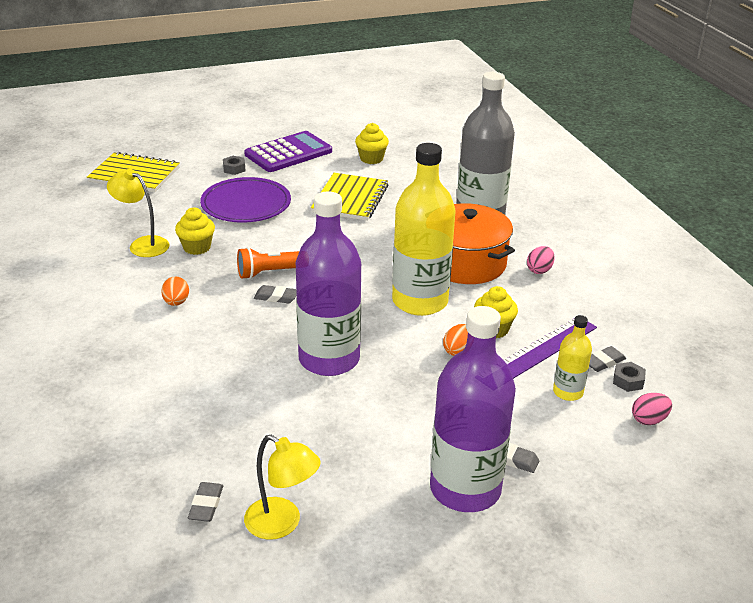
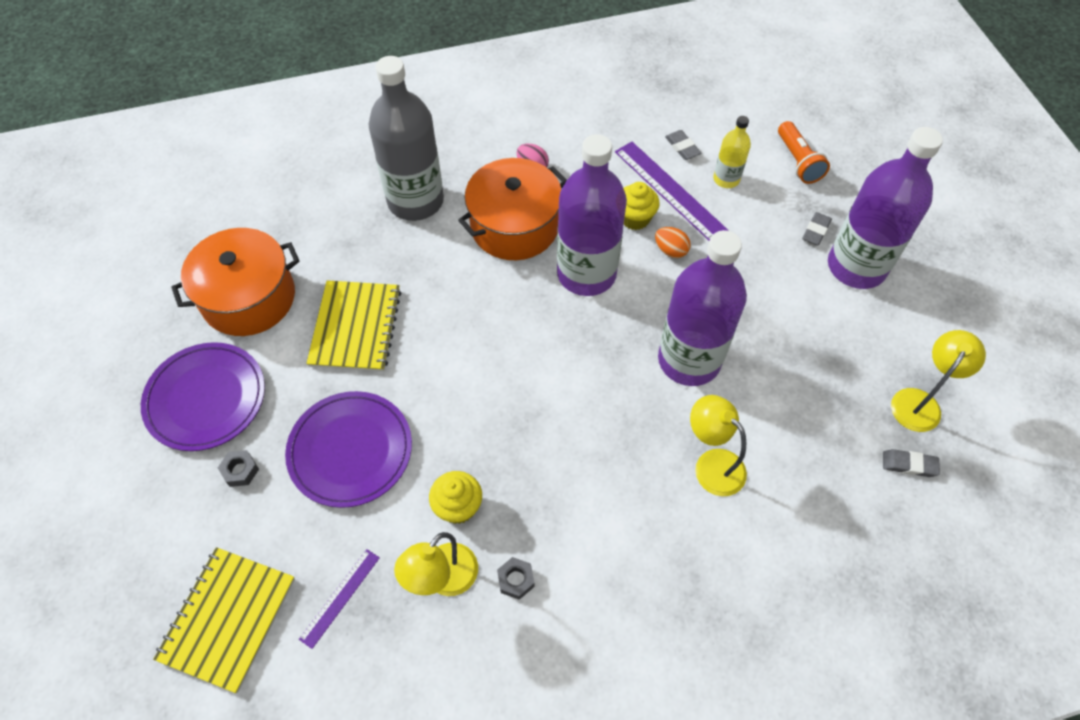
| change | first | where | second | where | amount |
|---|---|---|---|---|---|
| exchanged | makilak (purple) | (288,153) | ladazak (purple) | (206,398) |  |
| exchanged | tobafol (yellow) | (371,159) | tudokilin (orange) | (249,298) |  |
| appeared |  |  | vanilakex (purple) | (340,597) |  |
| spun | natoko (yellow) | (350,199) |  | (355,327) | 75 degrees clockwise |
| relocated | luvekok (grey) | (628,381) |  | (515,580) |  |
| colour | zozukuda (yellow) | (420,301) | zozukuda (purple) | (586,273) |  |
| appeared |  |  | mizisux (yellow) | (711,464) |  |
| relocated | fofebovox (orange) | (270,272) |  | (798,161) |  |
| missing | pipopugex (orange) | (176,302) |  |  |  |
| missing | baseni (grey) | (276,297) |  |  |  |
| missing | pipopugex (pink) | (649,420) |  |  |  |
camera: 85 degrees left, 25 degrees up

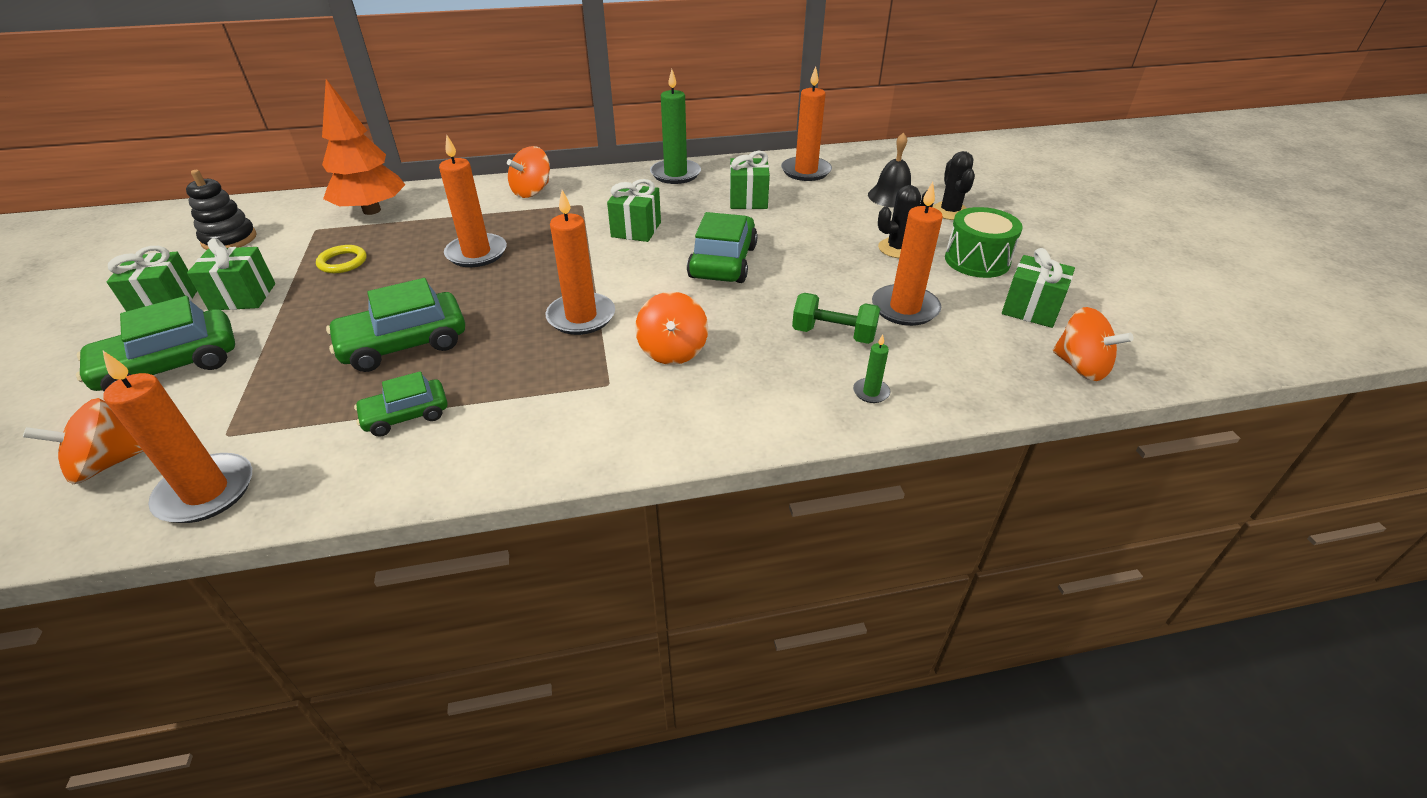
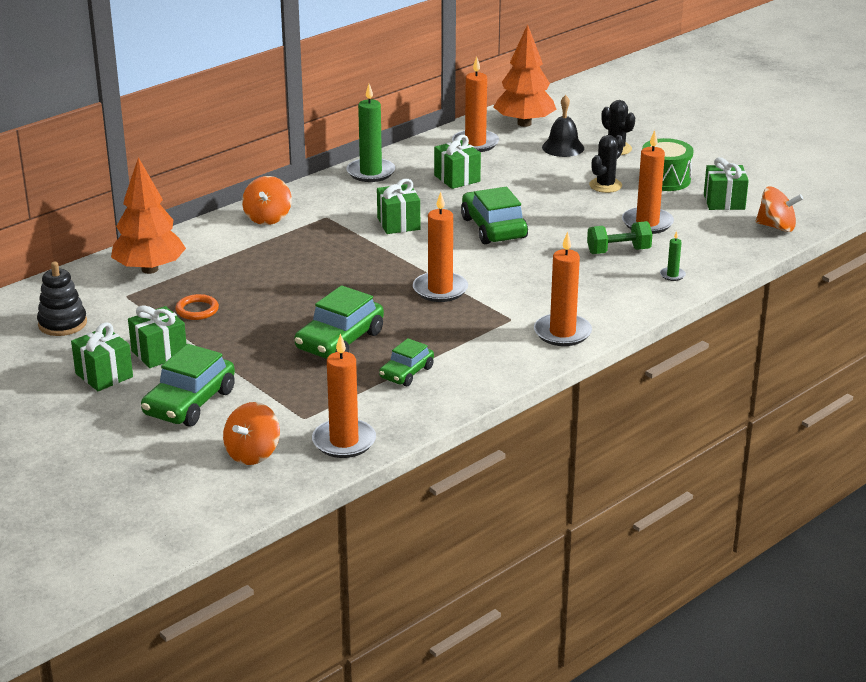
| change | first | where | second | where | amount |
|---|---|---|---|---|---|
| colour | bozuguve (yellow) | (342,262) | bozuguve (orange) | (197,310) |  |
| appeared |  |  | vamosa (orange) | (524,123) |  |
| relocated | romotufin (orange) | (476,253) |  | (562,333) |  |
| missing | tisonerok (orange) | (672,351) |  |  |  |
camera: 30 degrees left, 10 degrees down

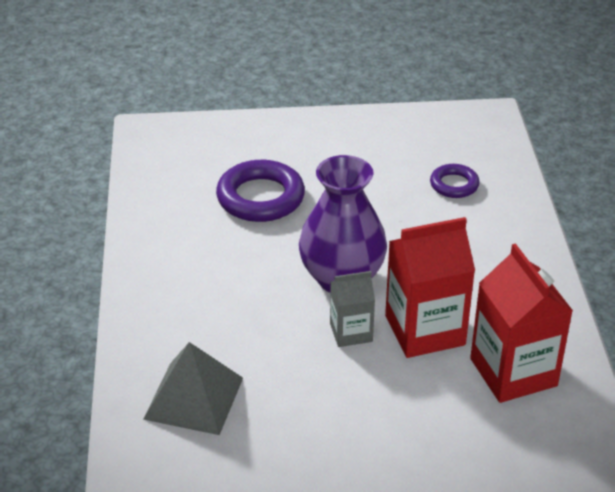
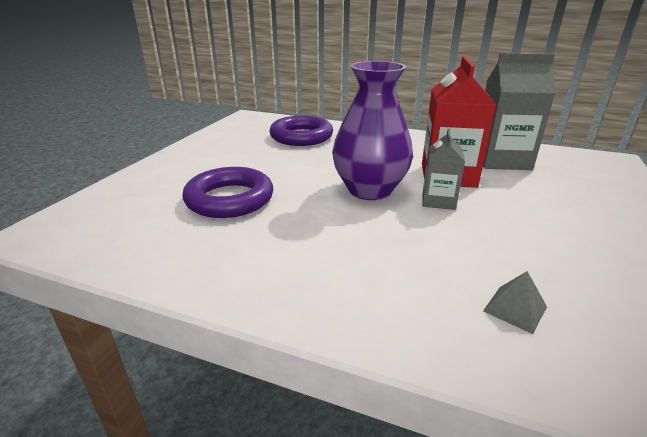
| change | first | where | second | where | amount |
|---|---|---|---|---|---|
| size | bozuguve (purple) | (454,185) |  | (301,136) | x1.77 |
| colour | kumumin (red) | (513,372) | kumumin (grey) | (501,160) |  |
| size | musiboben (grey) | (194,398) |  | (515,308) | x0.49 |
camera: 65 degrees left, 10 degrees down

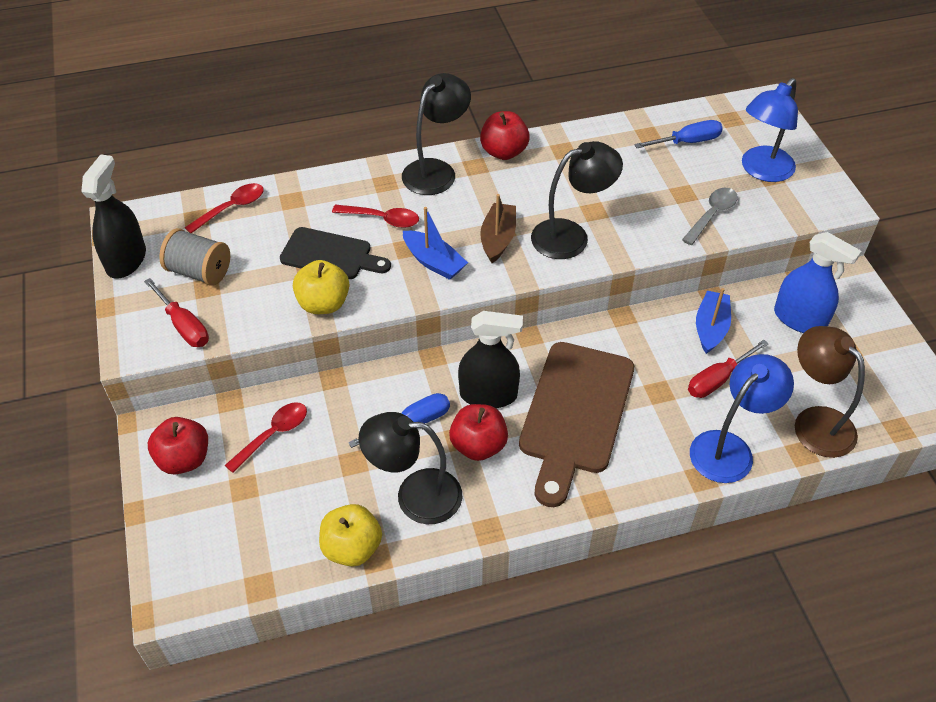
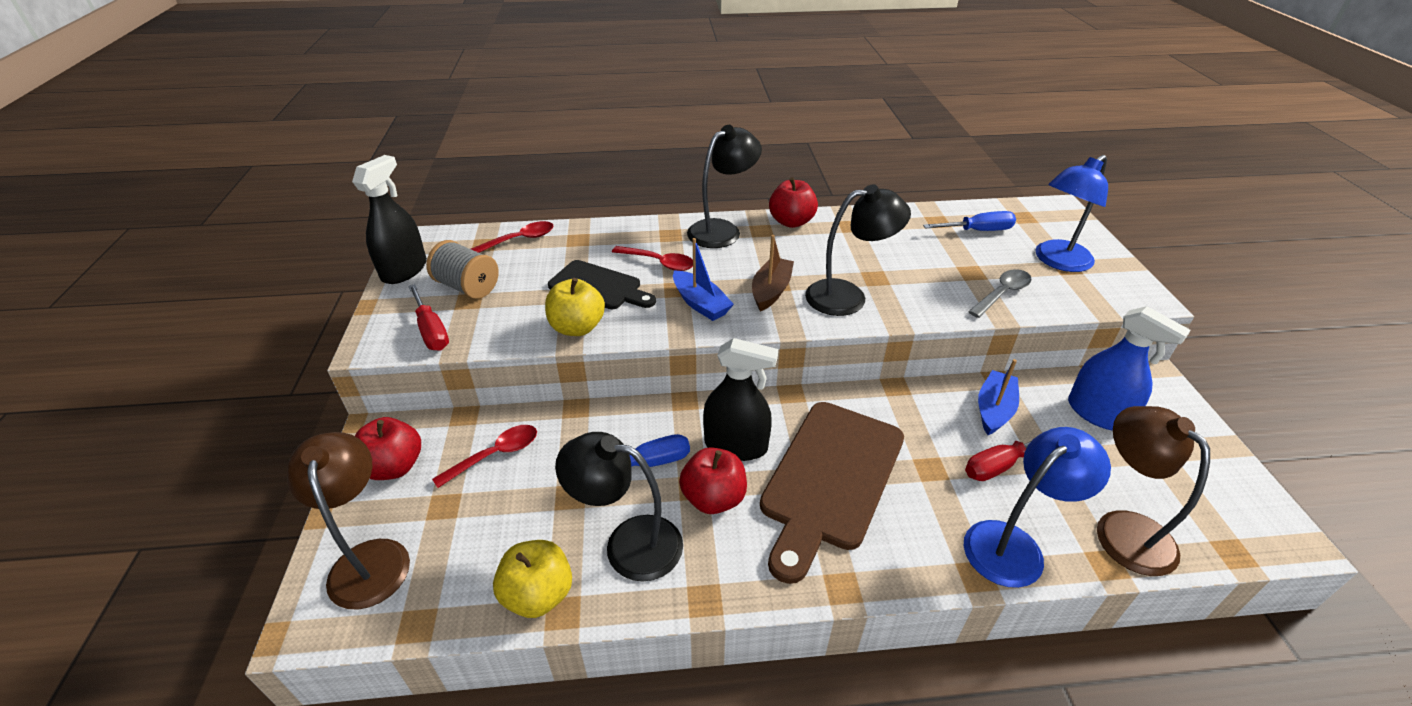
| change | first | where | second | where | amount |
|---|---|---|---|---|---|
| appeared |  |  | mizisux (brown) | (369,558) |  |
camera: 10 degrees right, 10 degrees down

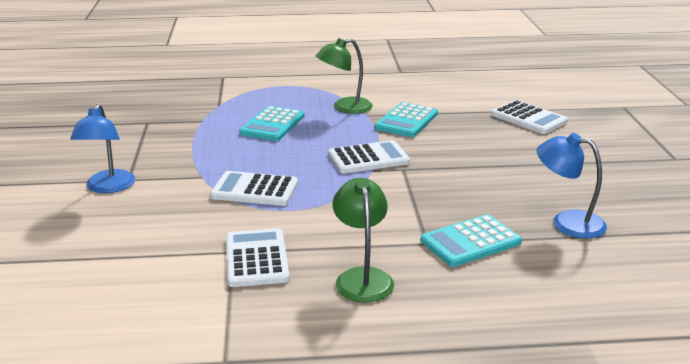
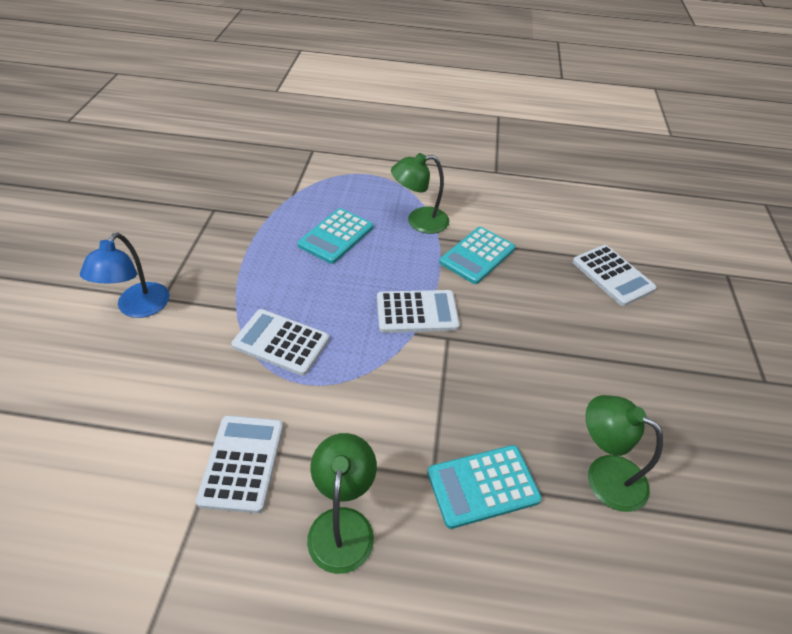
| change | first | where | second | where | amount |
|---|---|---|---|---|---|
| colour | mizisux (blue) | (567,222) | mizisux (green) | (604,475) |  |
camera: 10 degrees right, 20 degrees up

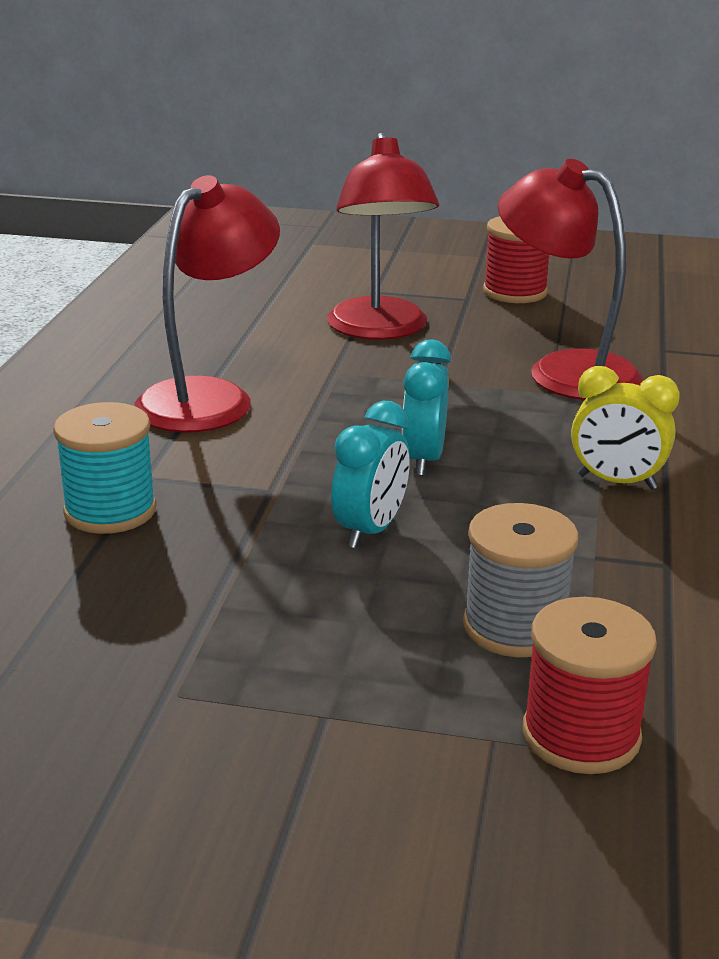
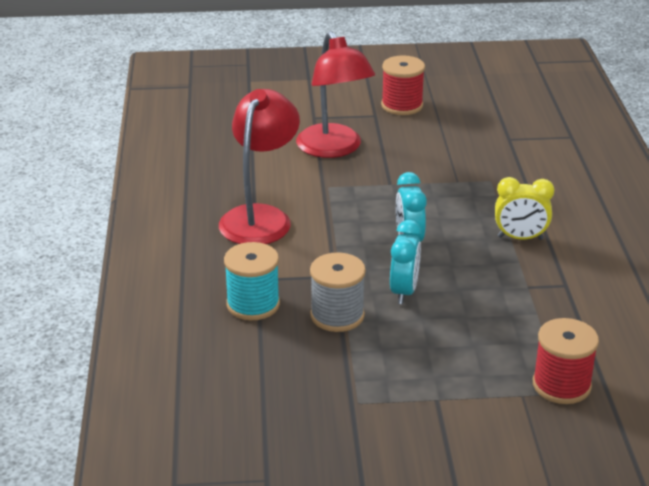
| change | first | where | second | where | amount |
|---|---|---|---|---|---|
| relocated | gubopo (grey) | (515,626) |  | (337,315) |  |
| missing | mizisux (red) | (564,370) |  |  |  |
camera: 15 degrees left, 5 degrees up

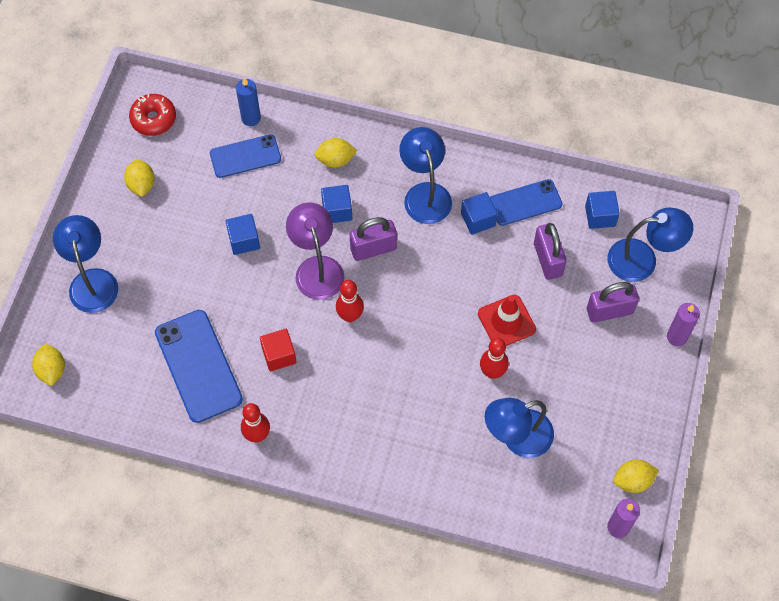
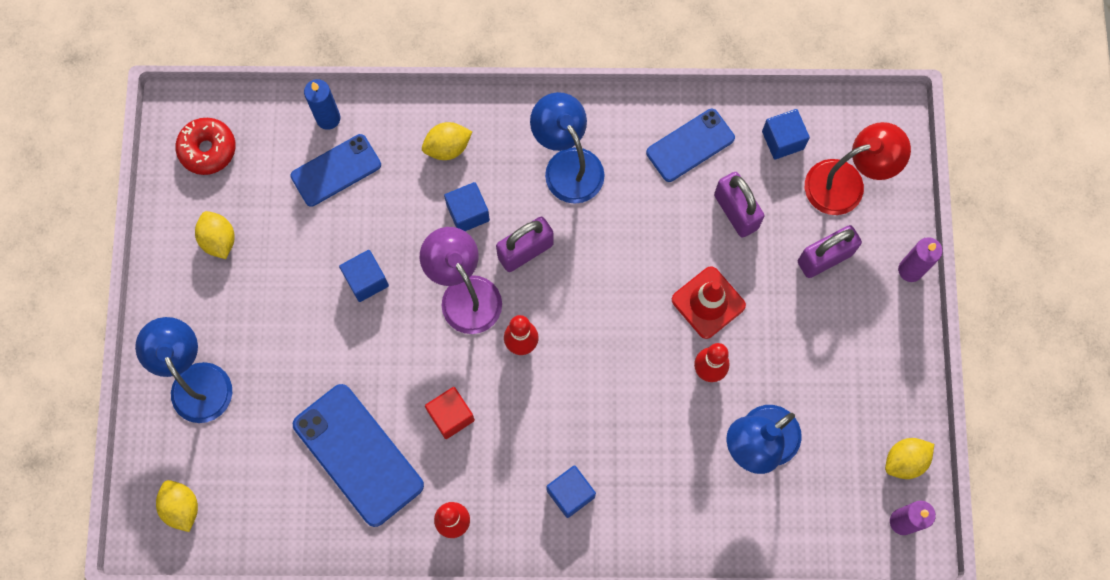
| change | first | where | second | where | amount |
|---|---|---|---|---|---|
| relocated | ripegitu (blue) | (478,219) |  | (570,493) |  |
| colour | mizisux (blue) | (642,259) | mizisux (red) | (846,183) |  |
camera: 15 degrees left, 10 degrees up

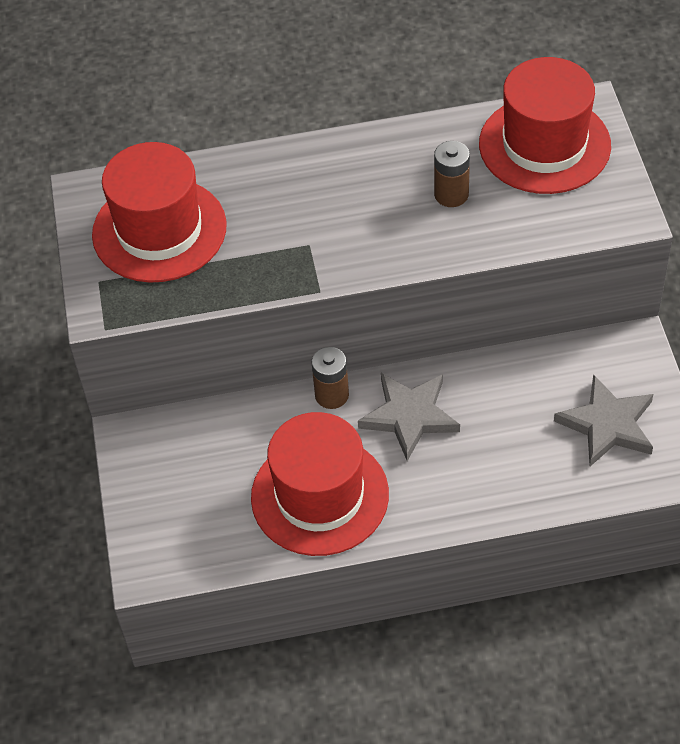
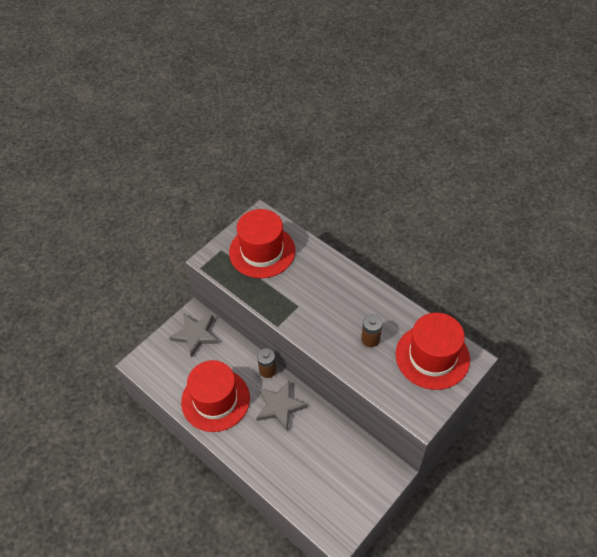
| change | first | where | second | where | amount |
|---|---|---|---|---|---|
| relocated | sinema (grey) | (607,425) |  | (195,335) |  |
camera: 50 degrees right, 0 degrees up

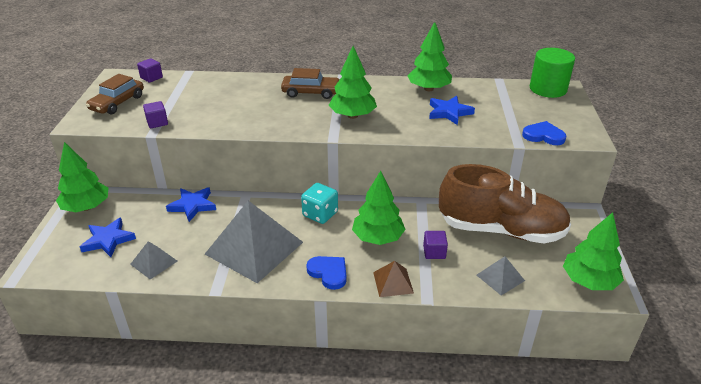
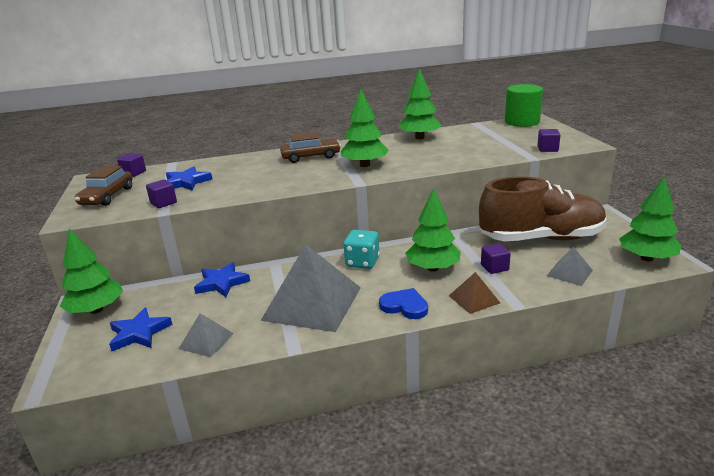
| change | first | where | second | where | amount |
|---|---|---|---|---|---|
| relocated | sinema (blue) | (449,112) |  | (186,182) |  |
| exchanged | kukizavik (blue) | (543,136) | ripegitu (purple) | (547,149) |  |
camera: 15 degrees left, 10 degrees down

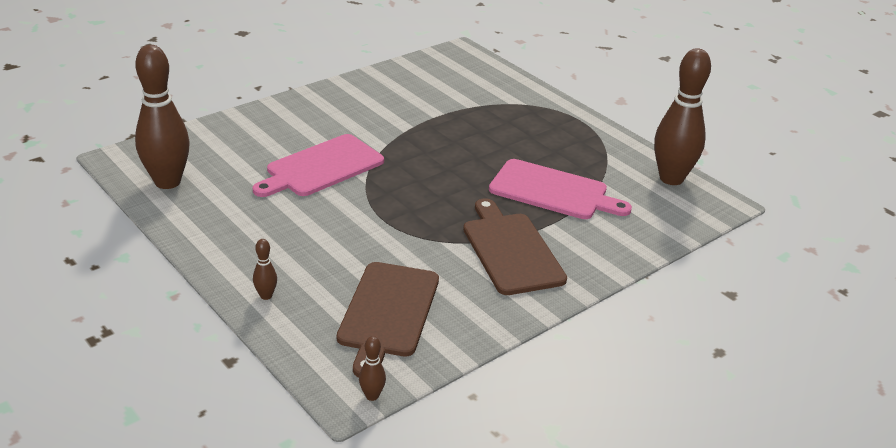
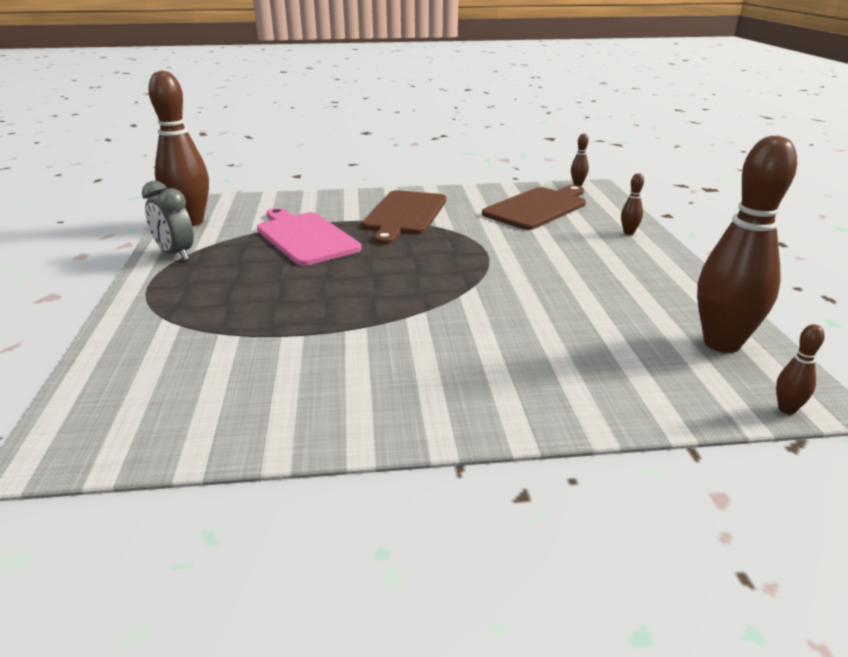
| change | first | where | second | where | amount |
|---|---|---|---|---|---|
| appeared |  |  | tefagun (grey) | (175,254) |  |
| appeared |  |  | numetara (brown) | (787,409) |  |
| missing | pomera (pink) | (321,167) |  |  |  |
camera: 145 degrees left, 5 degrees down

